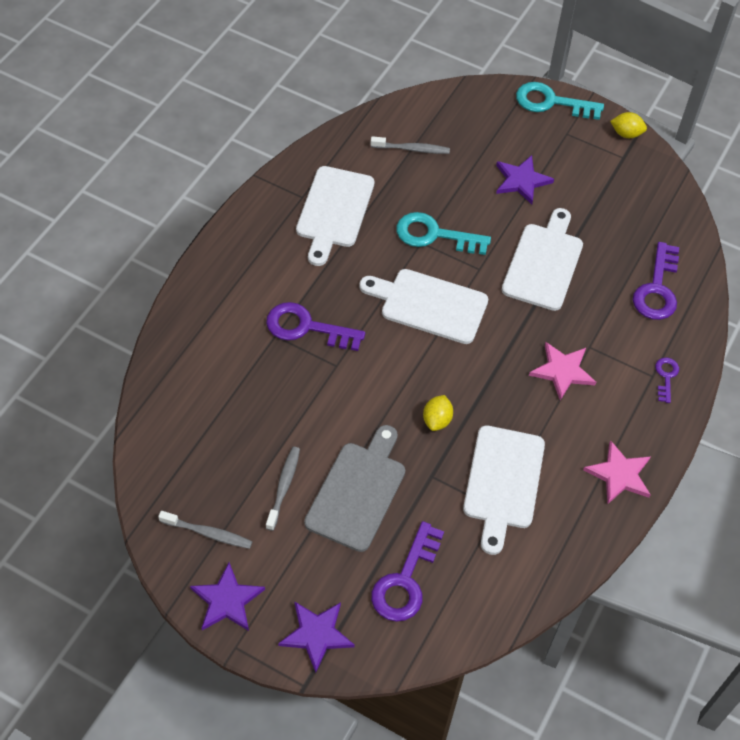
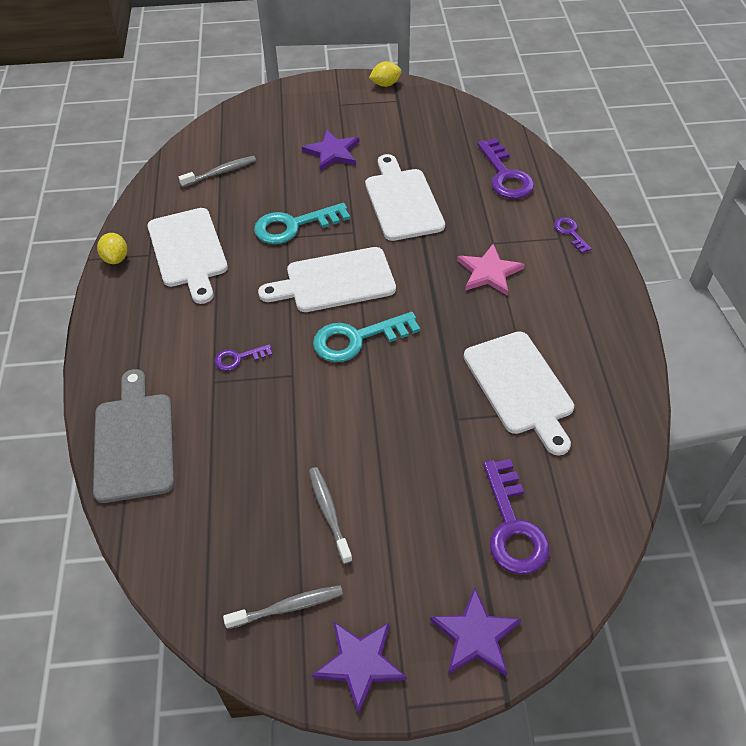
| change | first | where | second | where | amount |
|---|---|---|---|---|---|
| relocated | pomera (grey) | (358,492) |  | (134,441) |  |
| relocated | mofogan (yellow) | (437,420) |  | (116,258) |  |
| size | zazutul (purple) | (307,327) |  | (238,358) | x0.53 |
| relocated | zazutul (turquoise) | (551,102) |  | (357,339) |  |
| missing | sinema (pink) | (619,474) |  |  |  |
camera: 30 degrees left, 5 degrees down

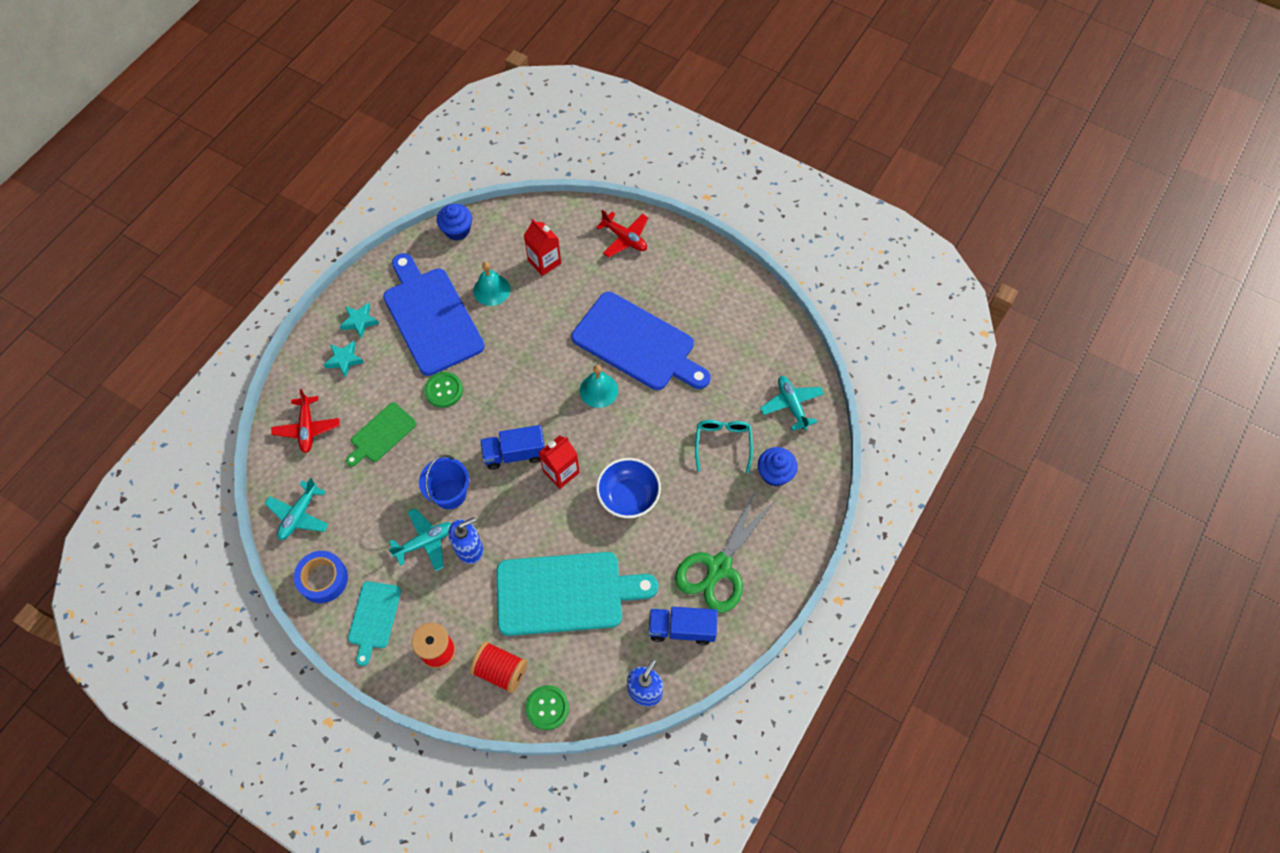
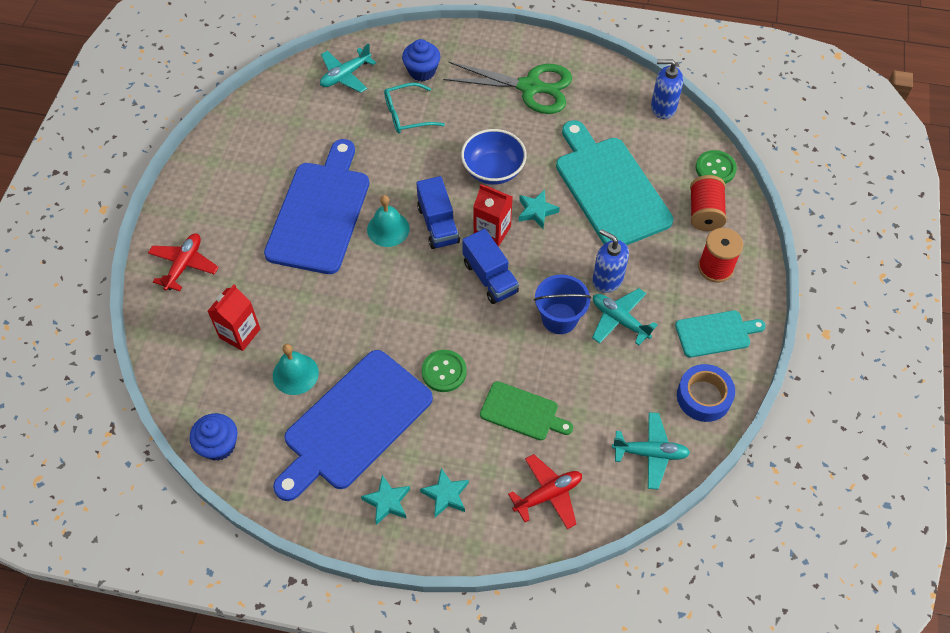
| change | first | where | second | where | amount |
|---|---|---|---|---|---|
| relocated | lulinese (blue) | (682,629) |  | (438,224) |  |
| appeared |  |  | sinema (turquoise) | (536,211) |  |
camera: 110 degrees left, 5 degrees down

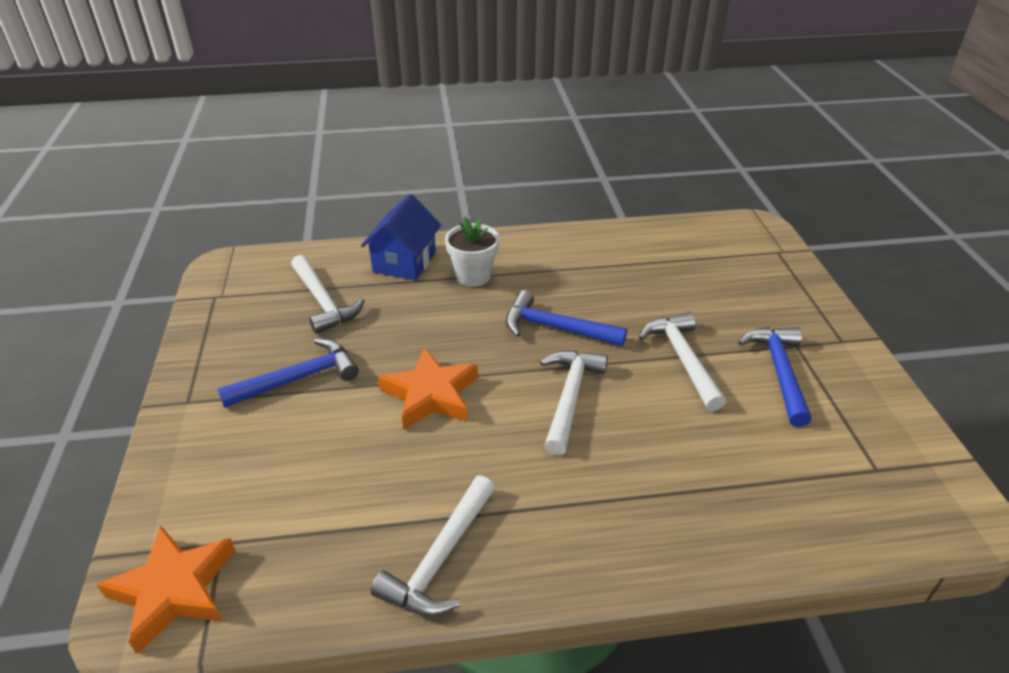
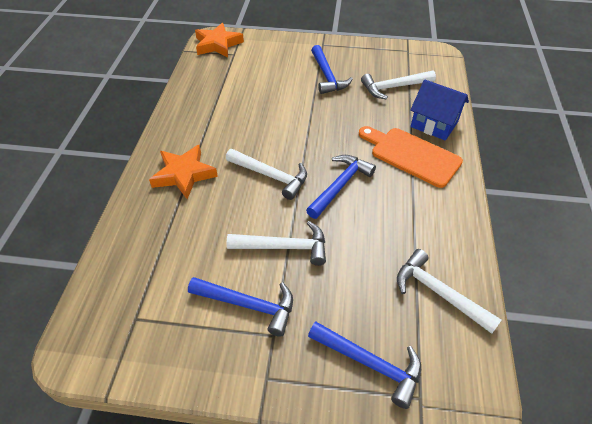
| change | first | where | second | where | amount |
|---|---|---|---|---|---|
| relocated | sinema (orange) | (430,395) |  | (184,174) |  |
| appeared |  |  | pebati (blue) | (370,364) |  |
| exchanged | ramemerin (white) | (473,276) | pomera (orange) | (411,155) |  |
| relocated | pebati (white) | (440,559) |  | (438,292) |  |
camera: 105 degrees right, 10 degrees up

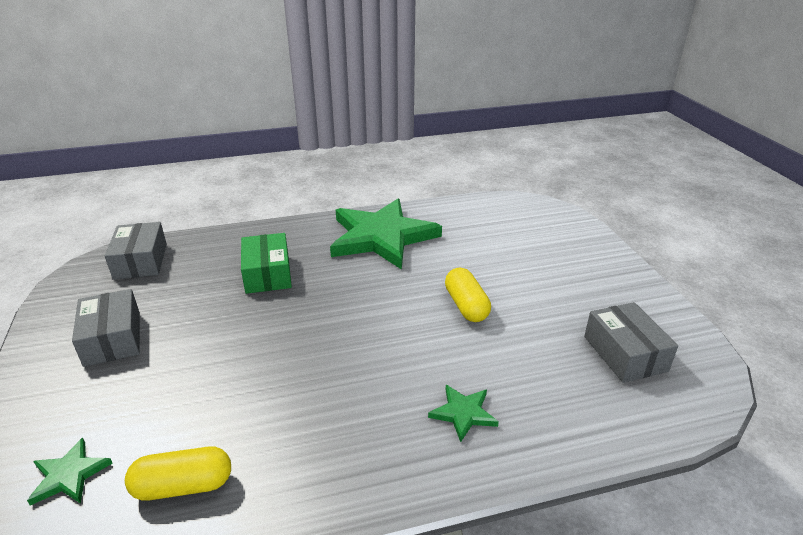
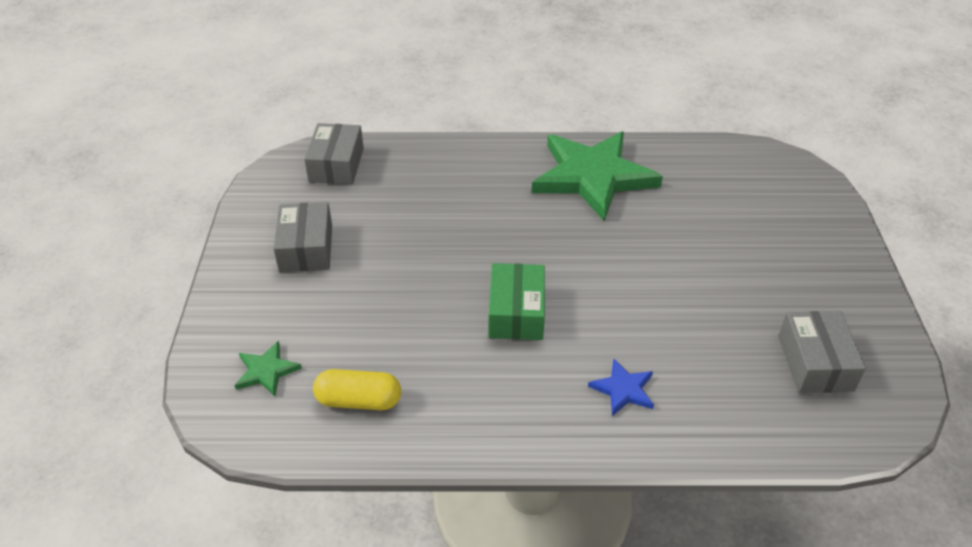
| change | first | where | second | where | amount |
|---|---|---|---|---|---|
| relocated | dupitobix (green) | (267,274) |  | (516,313) |  |
| colour | sinema (green) | (463,413) | sinema (blue) | (623,389) |  |
| missing | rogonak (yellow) | (466,306) |  |  |  |
camera: 15 degrees right, 10 degrees up

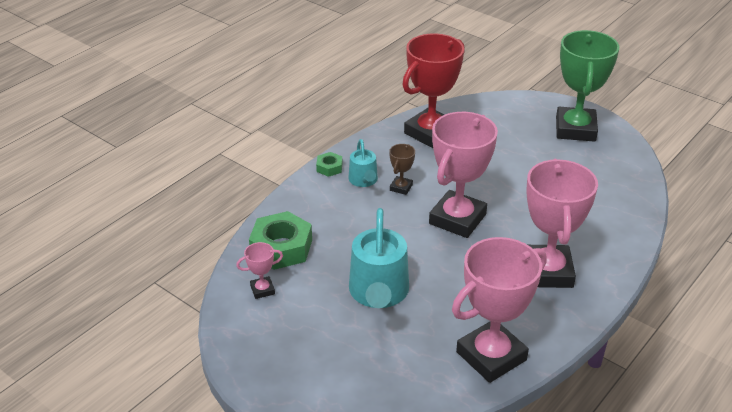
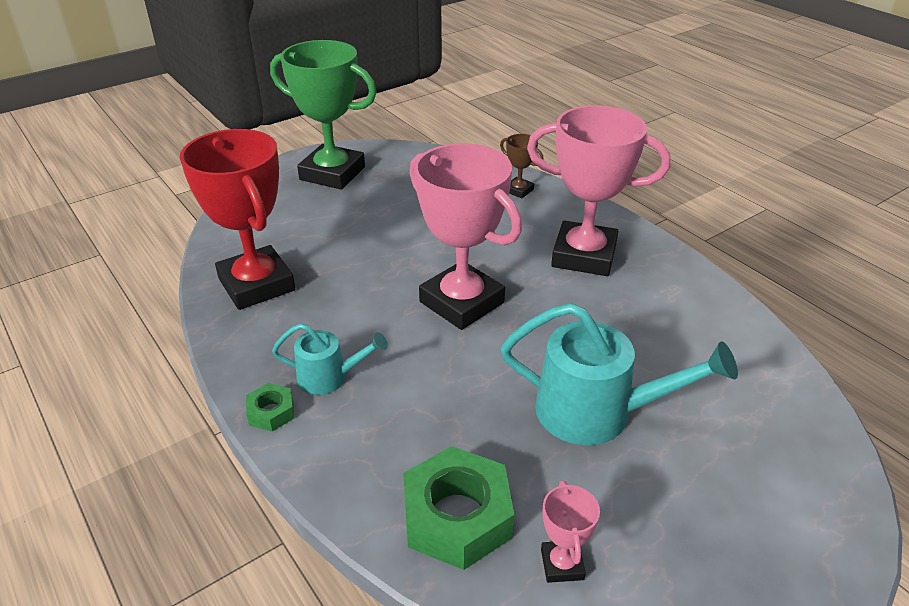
| change | first | where | second | where | amount |
|---|---|---|---|---|---|
| relocated | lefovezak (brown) | (401,187) |  | (519,190) |  |
| missing | lefovezak (pink) | (491,356) |  |  |  |
camera: 75 degrees left, 0 degrees up

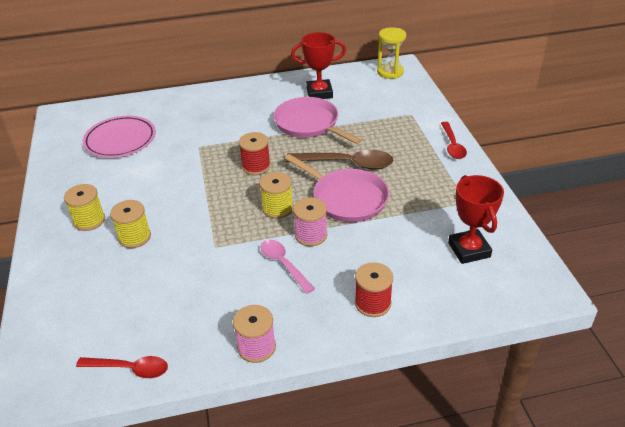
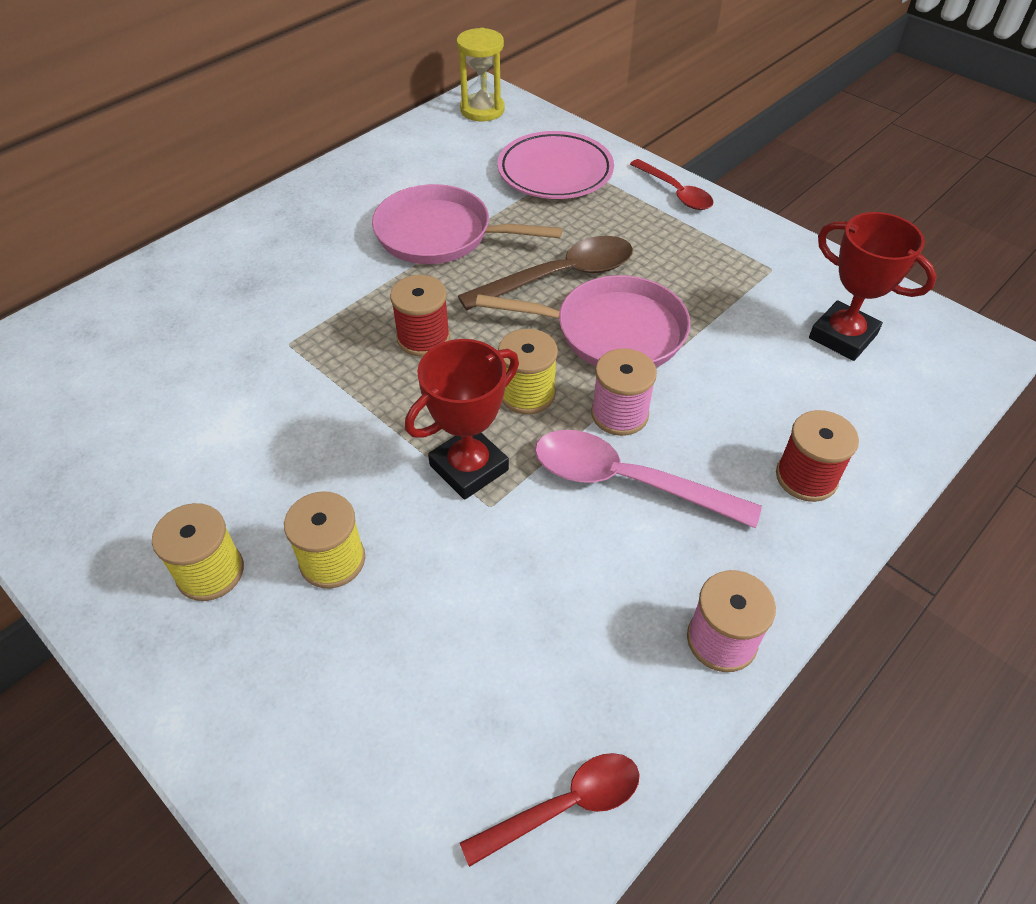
| change | first | where | second | where | amount |
|---|---|---|---|---|---|
| relocated | lefovezak (red) | (319,93) |  | (469,467) |  |
| relocated | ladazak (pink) | (120,140) |  | (555,171) |  |
| size | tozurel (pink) | (283,264) |  | (627,481) | x1.55 |
camera: 35 degrees left, 10 degrees up

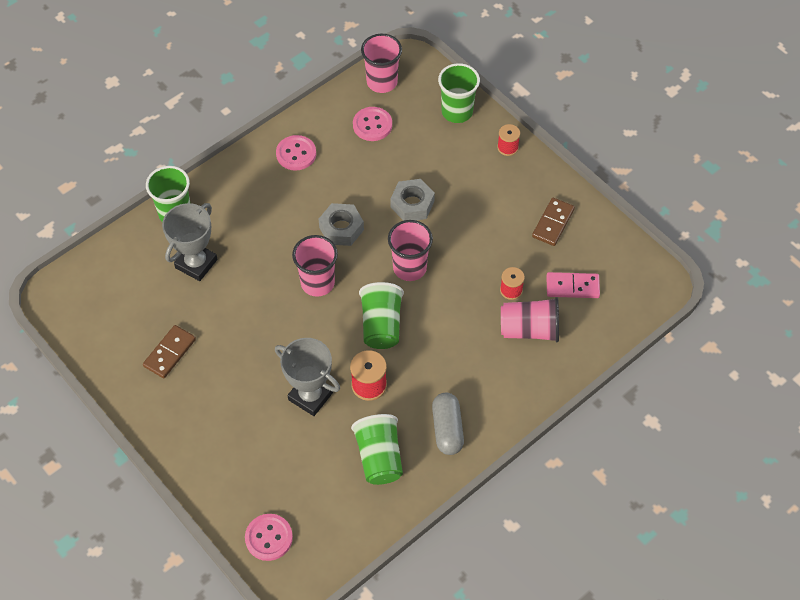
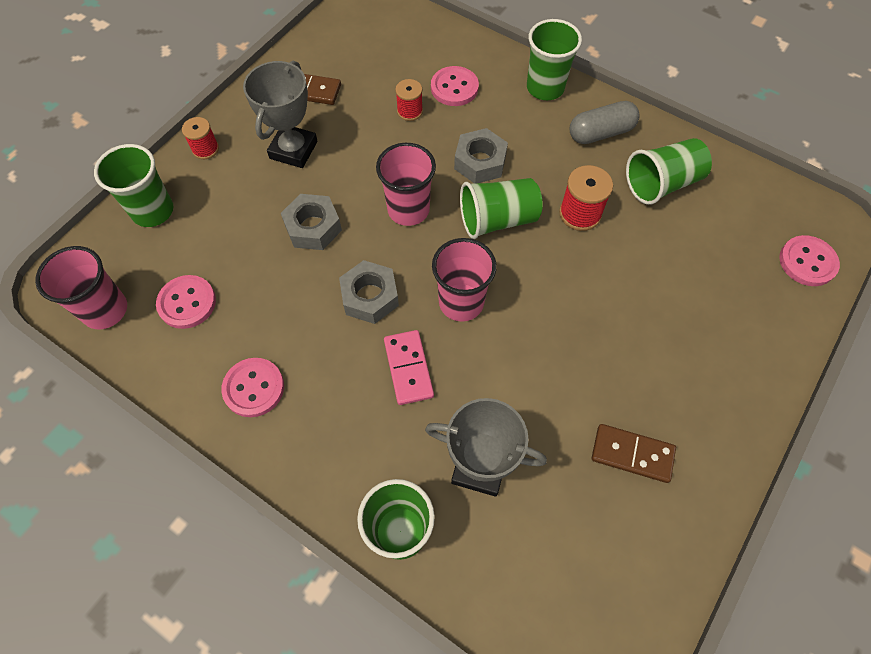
| change | first | where | second | where | amount |
|---|---|---|---|---|---|
| relocated | lefovezak (grey) | (310,396) |  | (293,150) |  |
| relocated | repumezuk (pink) | (572,287) |  | (408,368) |  |
| exchanged | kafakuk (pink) | (529,329) | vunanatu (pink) | (454,88) |  |
| appeared |  |  | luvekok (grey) | (480,162) |  |
| appeared |  |  | kafakuk (green) | (545,88) |  |
camera: 105 degrees left, 5 degrees up

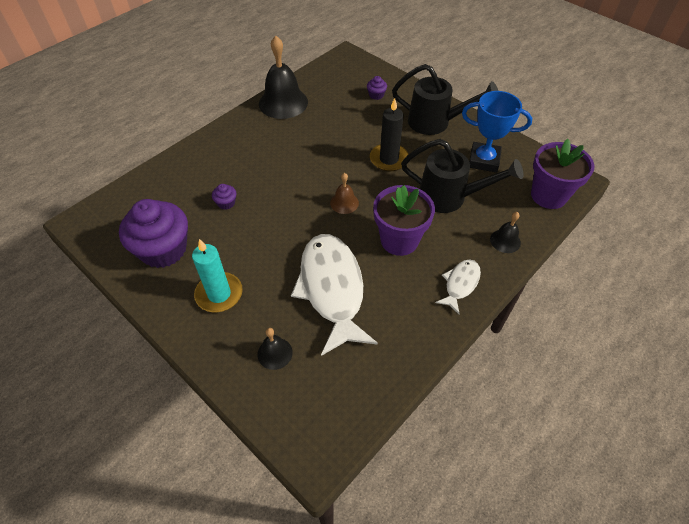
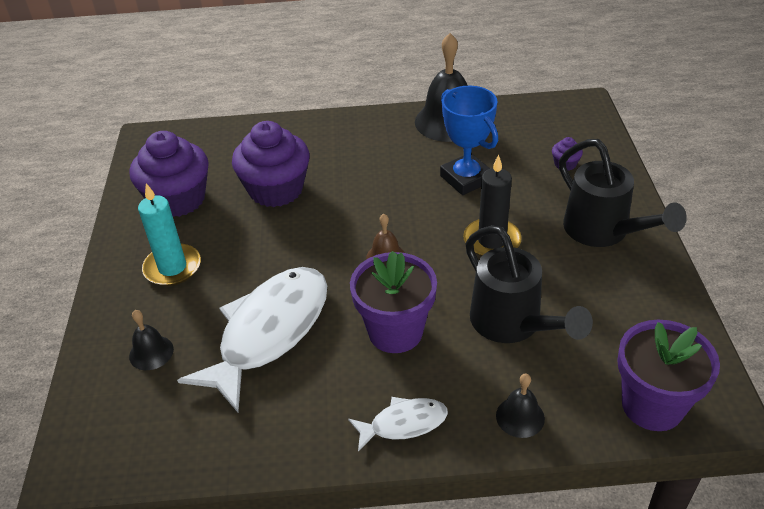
| change | first | where | second | where | amount |
|---|---|---|---|---|---|
| size | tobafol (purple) | (226,203) |  | (276,189) | x2.47 |
| relocated | lefovezak (blue) | (484,160) |  | (466,178) |  |
camera: 45 degrees right, 10 degrees down

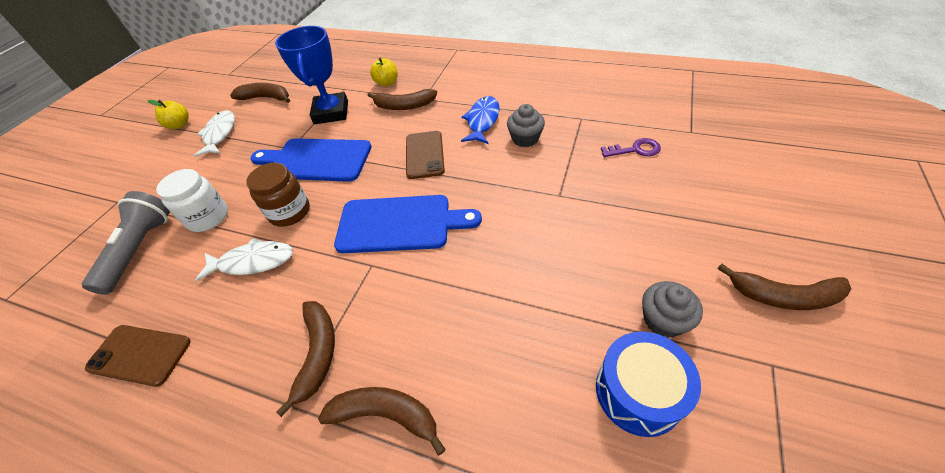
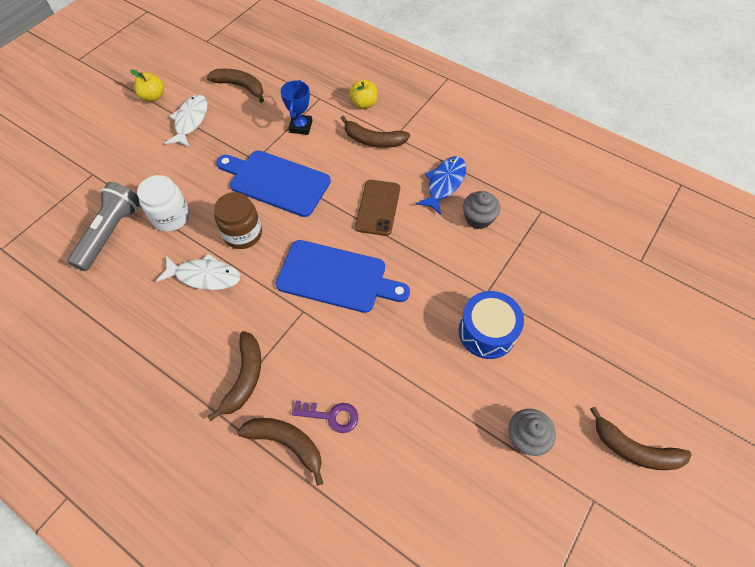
| change | first | where | second | where | amount |
|---|---|---|---|---|---|
| size | lefovezak (blue) | (331,112) |  | (301,126) | x0.59 |
| relocated | zazutul (purple) | (635,150) |  | (331,416) |  |
| relocated | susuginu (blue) | (638,392) |  | (487,332) |  |
| missing | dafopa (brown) | (140,355) |  |  |  |
camera: 10 degrees right, 10 degrees up

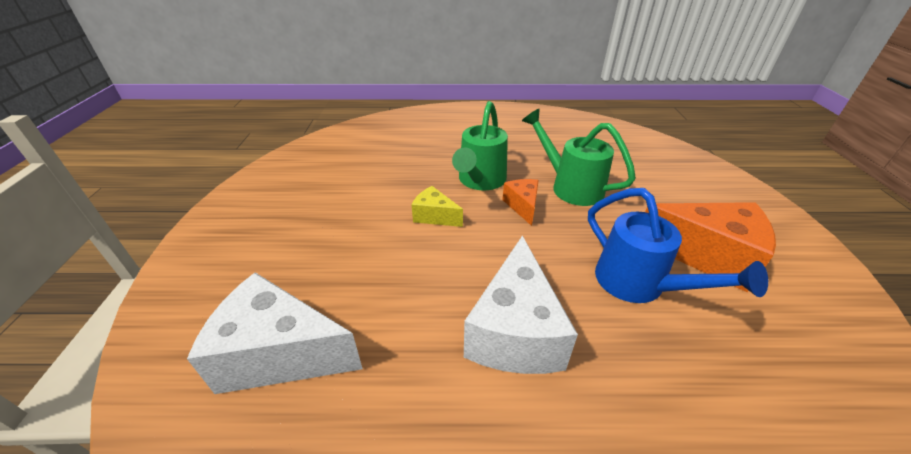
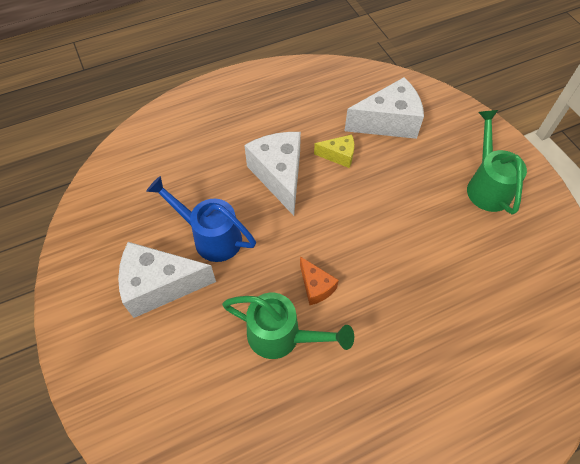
| change | first | where | second | where | amount |
|---|---|---|---|---|---|
| colour | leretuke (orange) | (706,256) | leretuke (white) | (160,286) |  |
| relocated | leretuke (yellow) | (434,216) |  | (338,156) |  |
| relocated | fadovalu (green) | (480,181) |  | (487,185) |  |
camera: 155 degrees right, 20 degrees up

